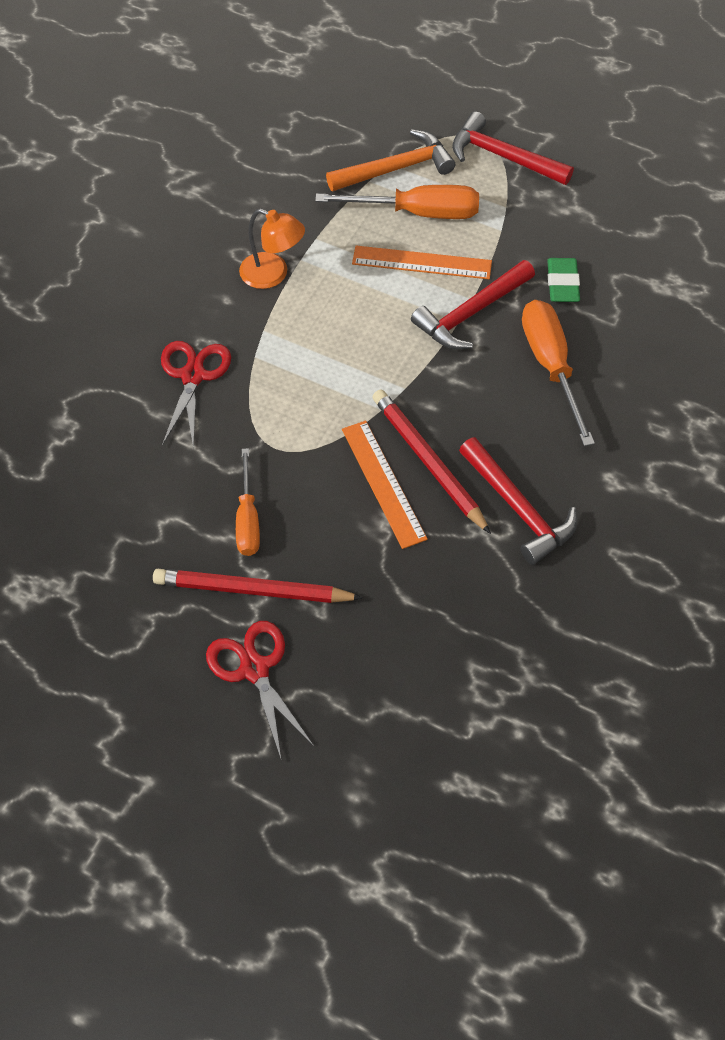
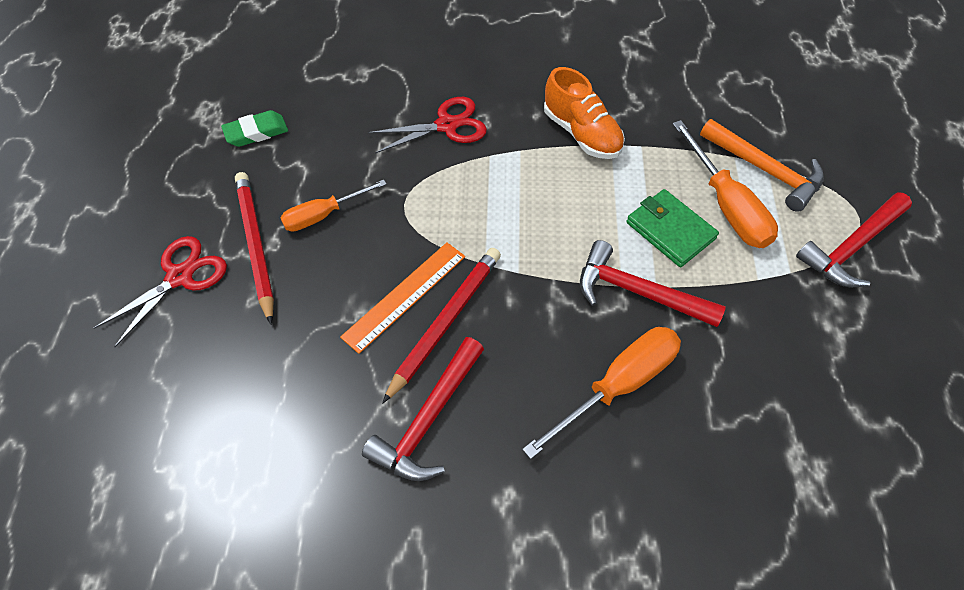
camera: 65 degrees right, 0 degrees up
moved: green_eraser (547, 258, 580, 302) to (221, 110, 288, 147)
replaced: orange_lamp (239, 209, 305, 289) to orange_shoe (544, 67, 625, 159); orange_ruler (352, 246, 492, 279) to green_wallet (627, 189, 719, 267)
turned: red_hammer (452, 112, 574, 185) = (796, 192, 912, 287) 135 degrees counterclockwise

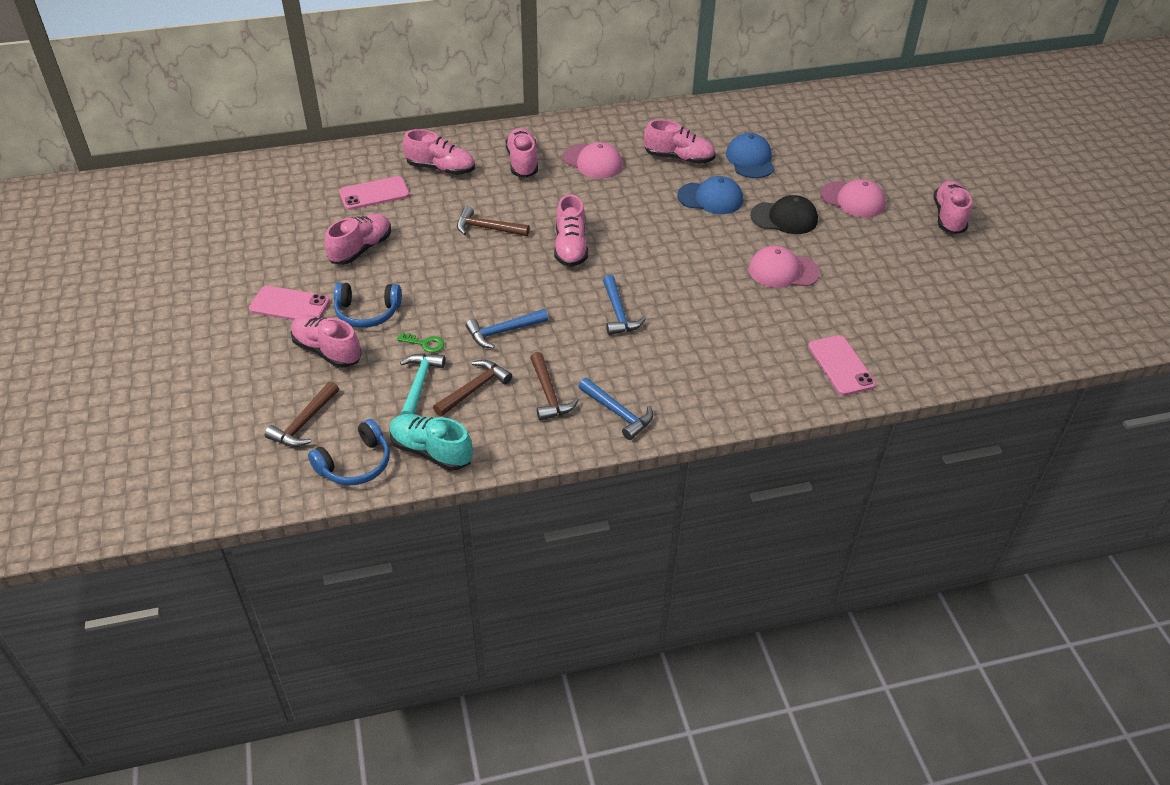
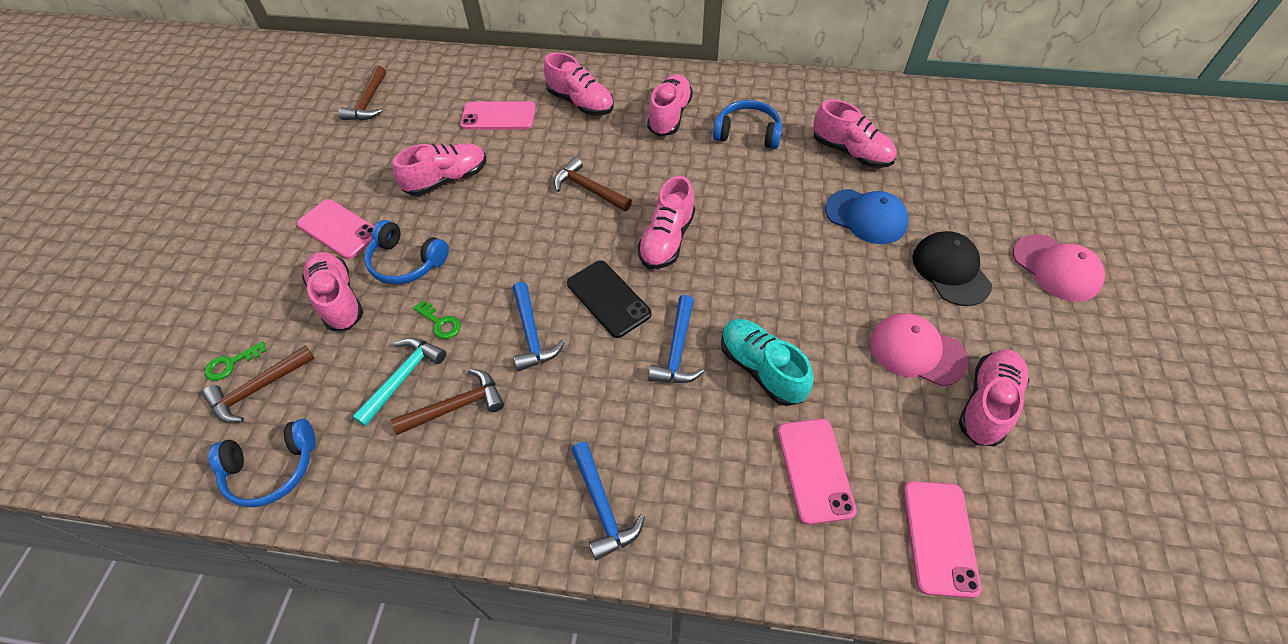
camera: 25 degrees right, 10 degrees up
removed: blue_cap (726, 133, 775, 178)
added: green_key (204, 341, 267, 381); black_phone (567, 260, 652, 338); pink_phone (778, 419, 857, 525)
moved: brown_hammer (530, 352, 579, 421) to (338, 66, 386, 121); turquoise_shoe (390, 414, 473, 471) to (721, 319, 813, 406); pink_shoe (934, 180, 972, 234) to (959, 349, 1029, 446)
replaced: pink_cap (563, 142, 623, 179) to blue_headphones (713, 100, 782, 149)
turned: blue_hammer (465, 309, 548, 349) = (512, 282, 565, 371) 105 degrees counterclockwise; black_cap (750, 195, 818, 234) = (912, 231, 992, 306) 135 degrees counterclockwise

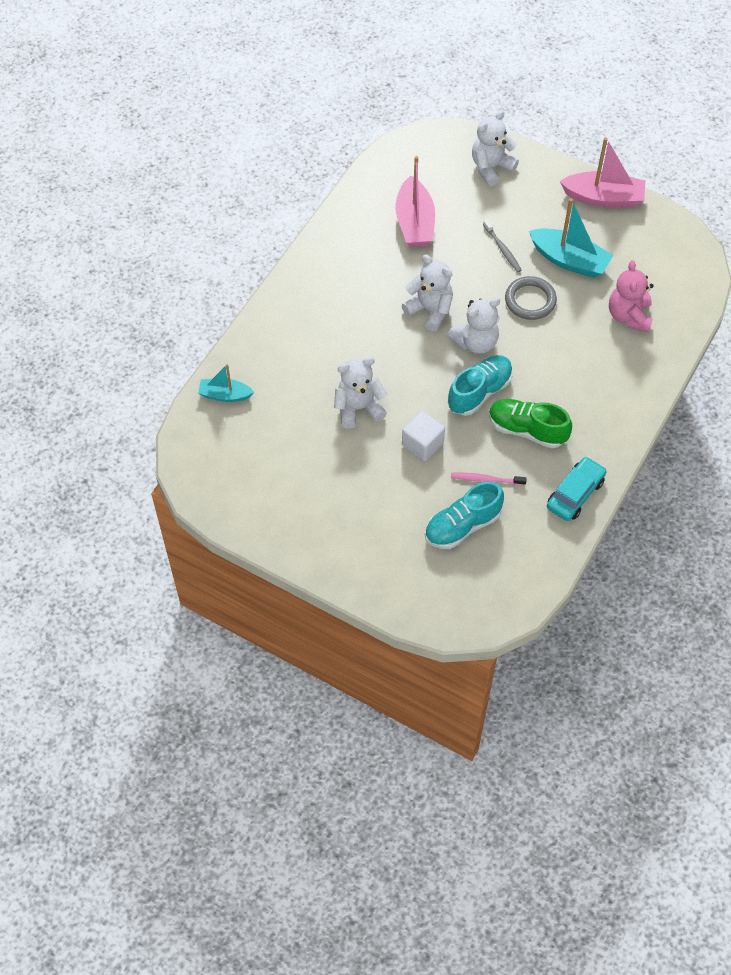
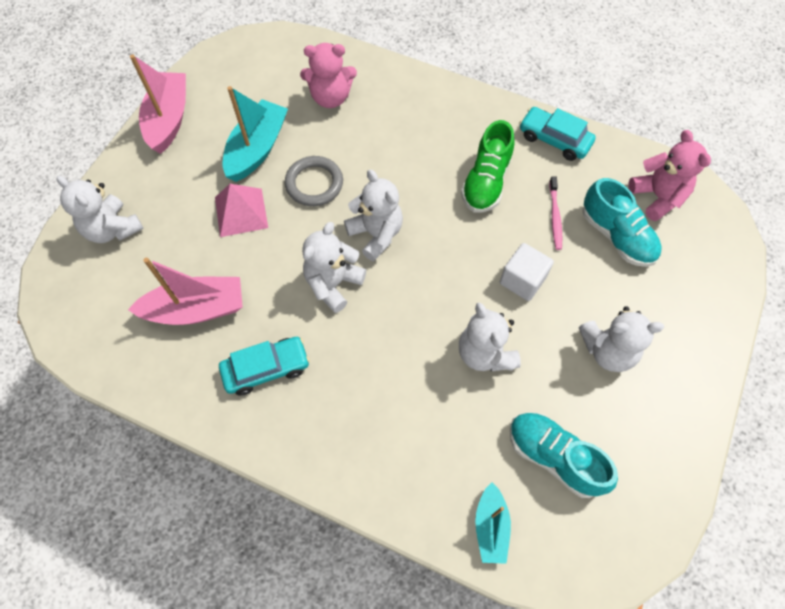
camera: 95 degrees left, 5 degrees up
added: turquoise_car (219, 337, 310, 396); white_teddy_bear (579, 306, 664, 372); pink_teddy_bear (628, 130, 711, 221)
moved: turquoise_shoe (448, 355, 513, 416) to (510, 412, 618, 498)
replaced: grey_toothbrush (483, 219, 522, 272) to pink_pyramid (215, 184, 268, 237)

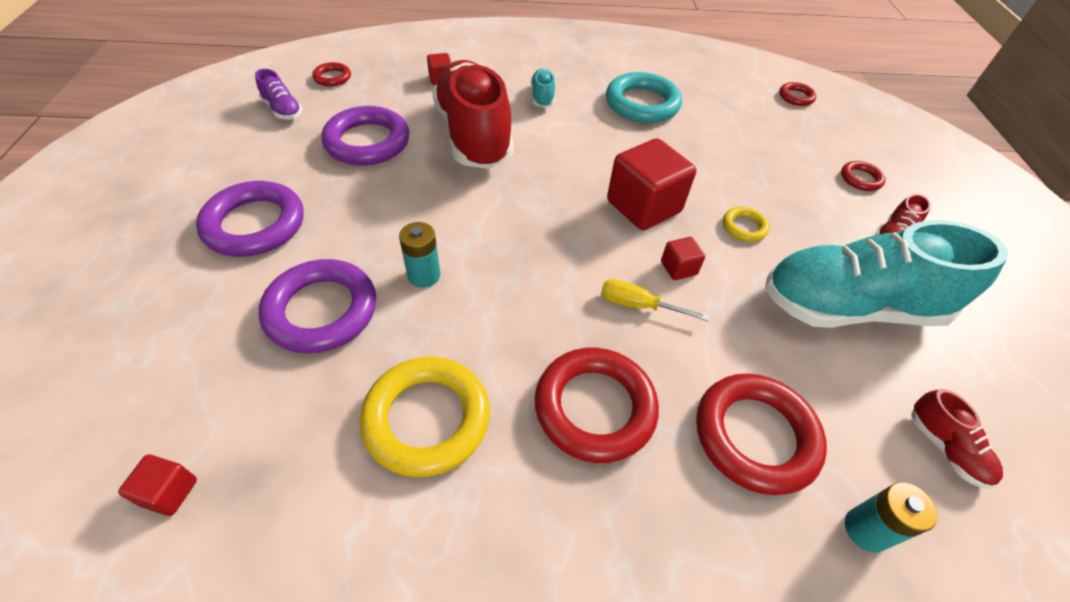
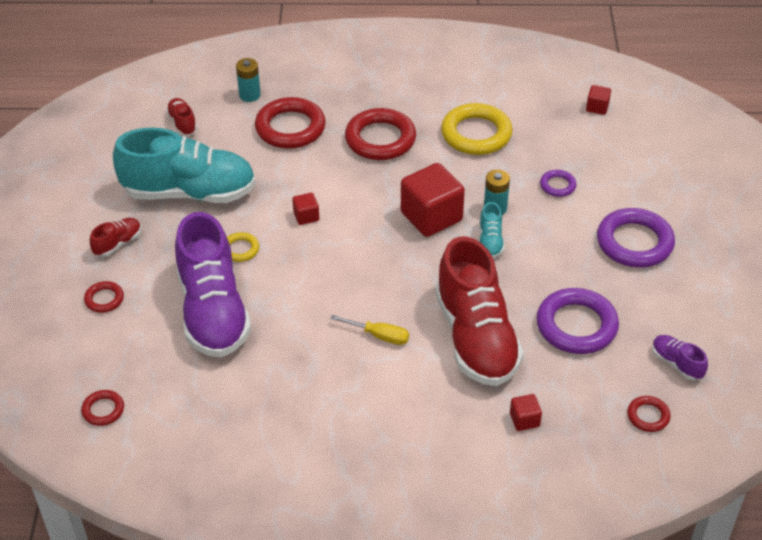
camera: 175 degrees left, 5 degrees down
removed: turquoise_ring (606, 72, 682, 123)
added: purple_shoe (175, 212, 251, 357)
moved: yellow_screwdriver (601, 279, 709, 321) to (330, 315, 409, 345); red_cube (607, 138, 696, 230) to (401, 163, 465, 237); turquoise_shoe (531, 68, 555, 108) to (479, 202, 504, 258)
resized: purple_ring (259, 259, 376, 353) = (540, 170, 577, 197) x0.49

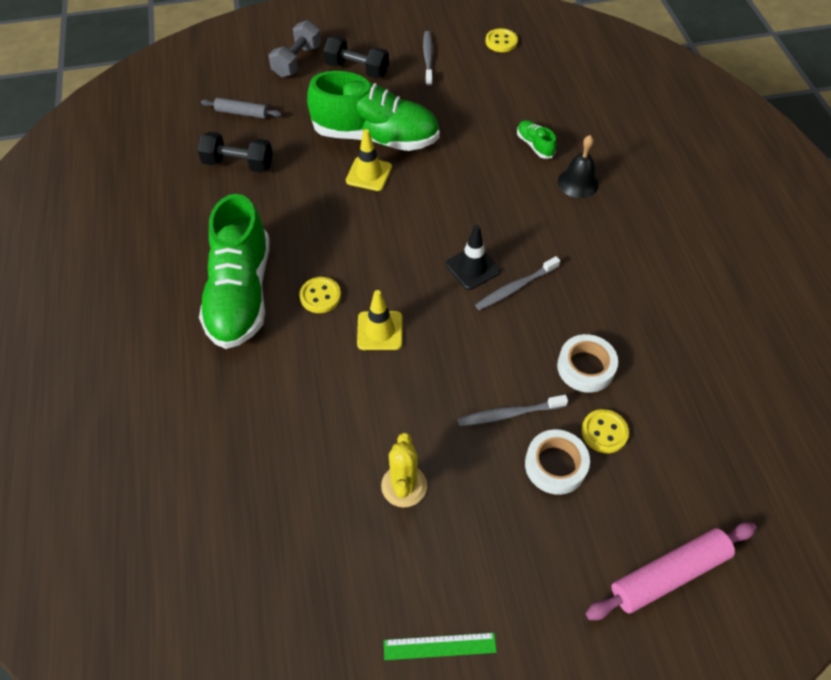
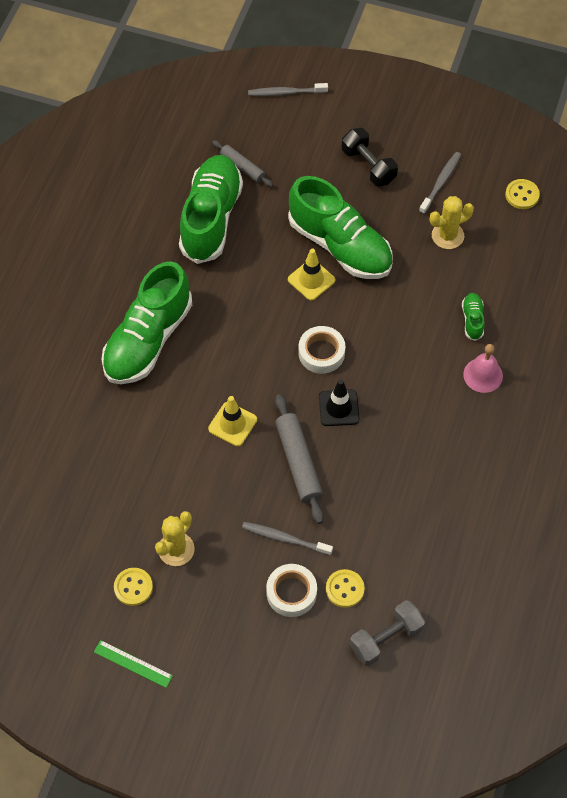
camera: 30 degrees right, 5 degrees up
removed: pink_rolling_pin (586, 522, 757, 620)
added: grey_rolling_pin (275, 394, 324, 524); yellow_cactus (430, 196, 474, 249)
moved: yellow_button (299, 277, 341, 313) to (114, 568, 153, 606); grey_toothbrush (475, 256, 560, 310) to (248, 83, 328, 96); white_tape (557, 334, 618, 393) to (298, 326, 345, 374); grey_dumbbell (269, 20, 321, 77) to (350, 600, 425, 666)
replaced: black_dumbbell (197, 132, 273, 173) to green_shoe (179, 155, 243, 264)
recoloured: black_bell (558, 135, 599, 198) to pink_bell (463, 344, 503, 393)

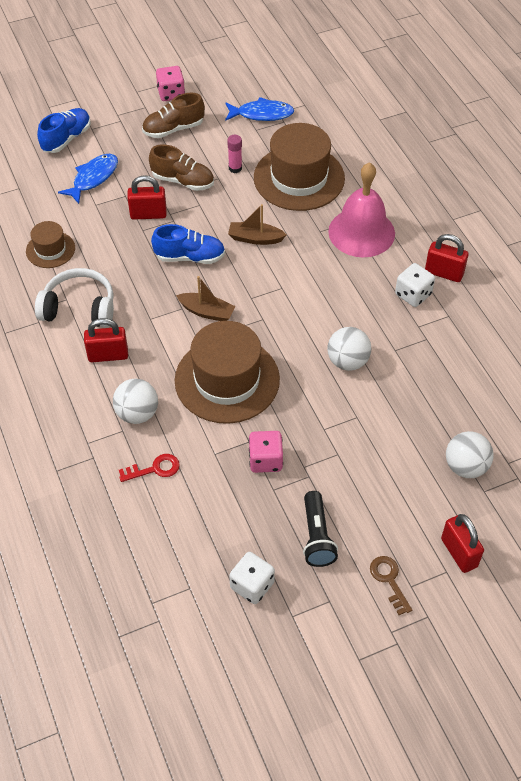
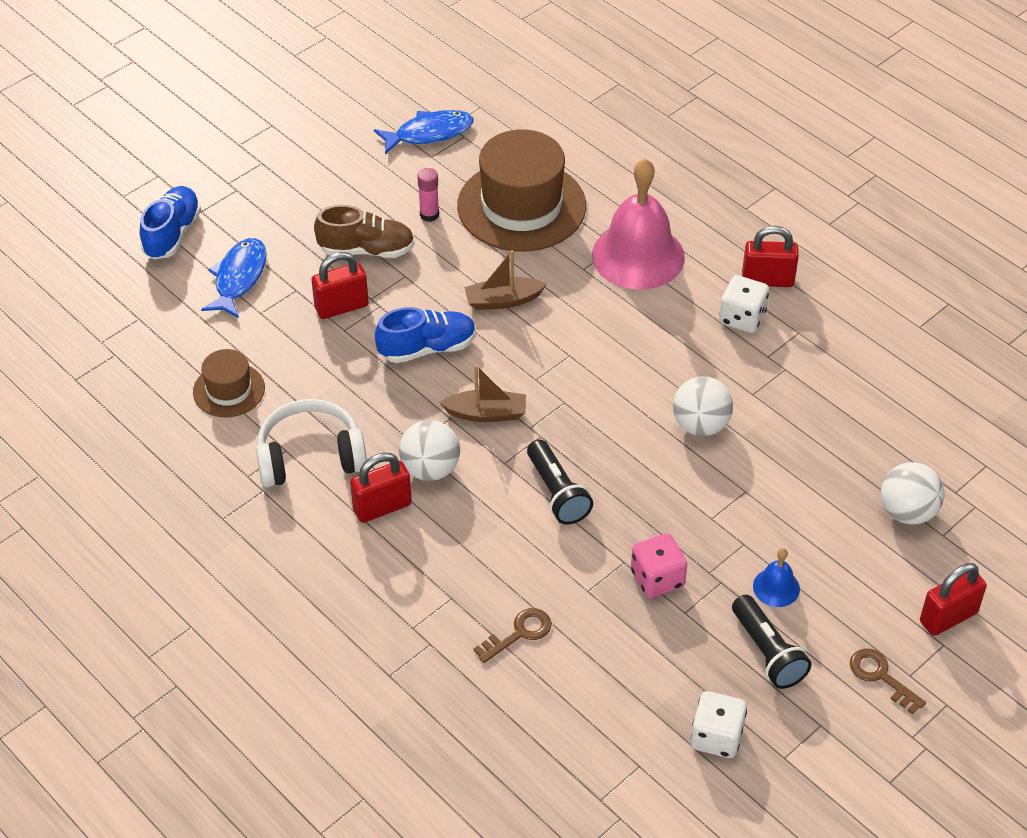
camera: 20 degrees left, 5 degrees down
removed: brown_shoe (142, 93, 205, 138); pink_dice (156, 66, 185, 101)
added: blue_bell (753, 548, 800, 607)
moved: white_ball (113, 379, 158, 424) to (399, 420, 460, 481)
replaced: brown_hat (175, 321, 280, 424) to black_flashlight (527, 440, 593, 525)
recoloured: red_key (119, 454, 180, 482) to brown_key (474, 608, 552, 663)
turned: red_padlock (441, 514, 484, 573) = (920, 563, 987, 636) 75 degrees counterclockwise

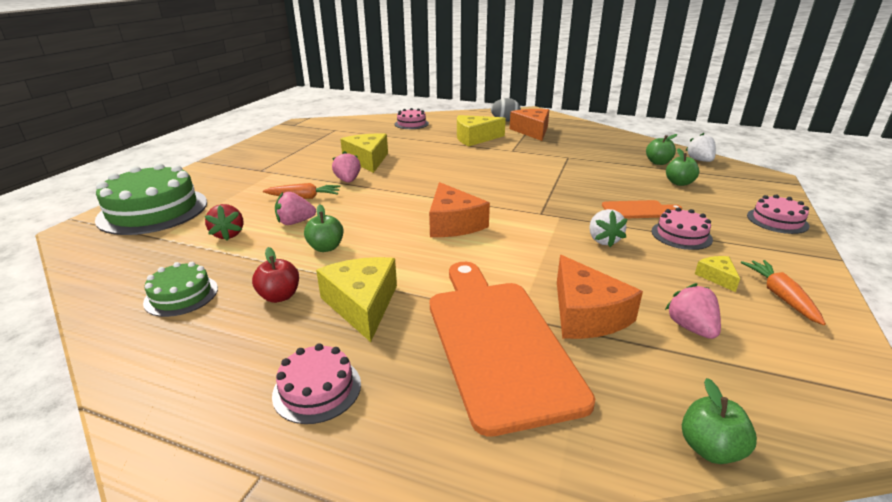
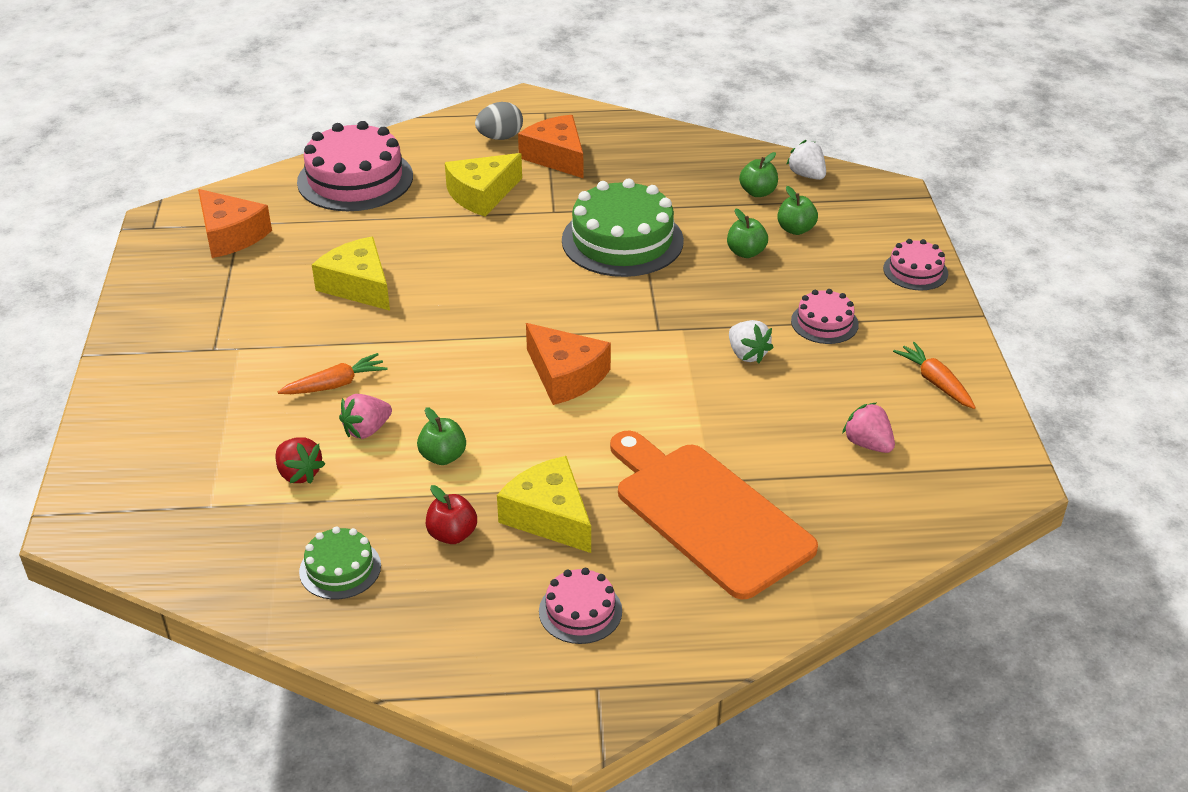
camera: 25 degrees left, 10 degrees up
removed: pink_strawberry (332, 151, 361, 183); orange_cutting_board (602, 200, 682, 219); yellow_cheese (695, 256, 740, 292)
moved: orange_cheese (557, 255, 643, 339) to (198, 189, 272, 258); green_cake (95, 163, 207, 235) to (562, 179, 684, 277); green_apple (682, 378, 757, 464) to (727, 208, 768, 258)
resized: pink_cake (394, 108, 429, 129) = (297, 121, 413, 211) x1.95

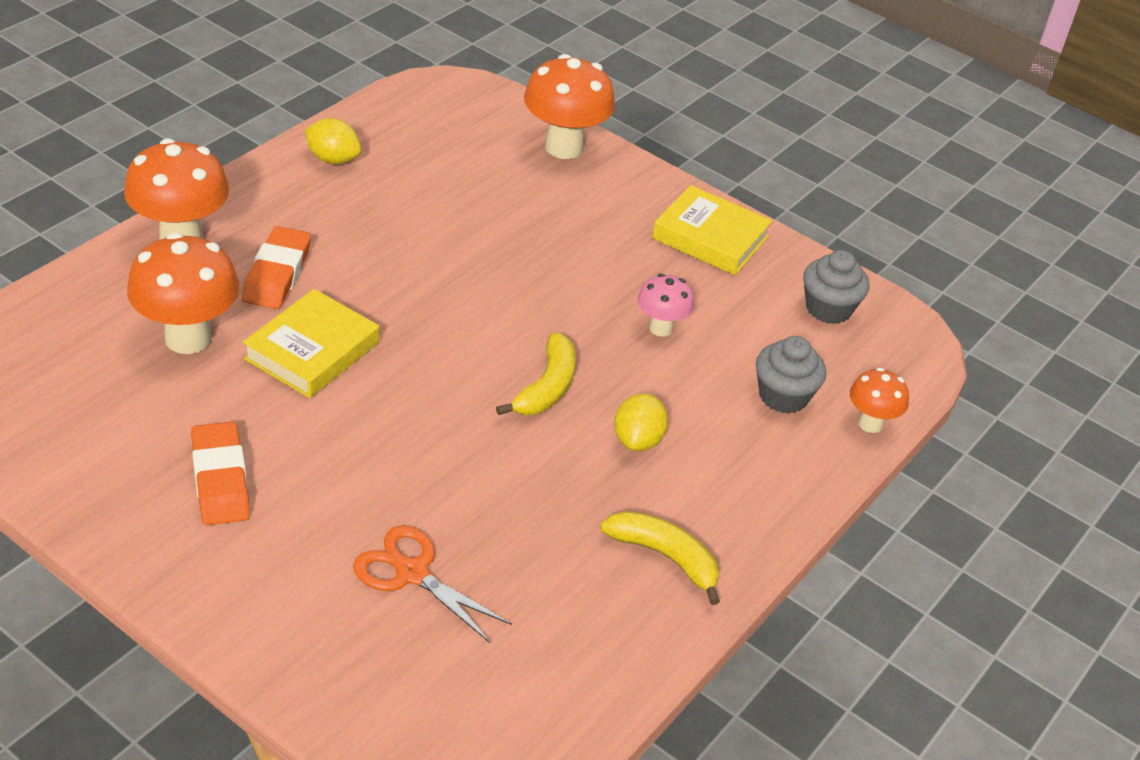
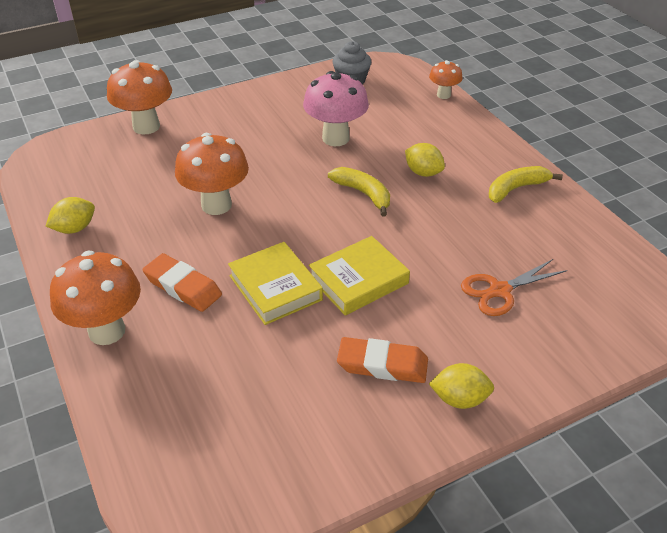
camera: 60 degrees left, 0 degrees up
removed: grey_cupcake (756, 336, 826, 414)
added: yellow_lemon (429, 363, 494, 409)
moved: orange_mushroom (127, 233, 239, 354) to (175, 133, 249, 215); yellow_book (652, 185, 772, 275) to (309, 236, 410, 315)
resized: pink_mushroom (638, 273, 694, 337) = (303, 71, 369, 146) x1.80

